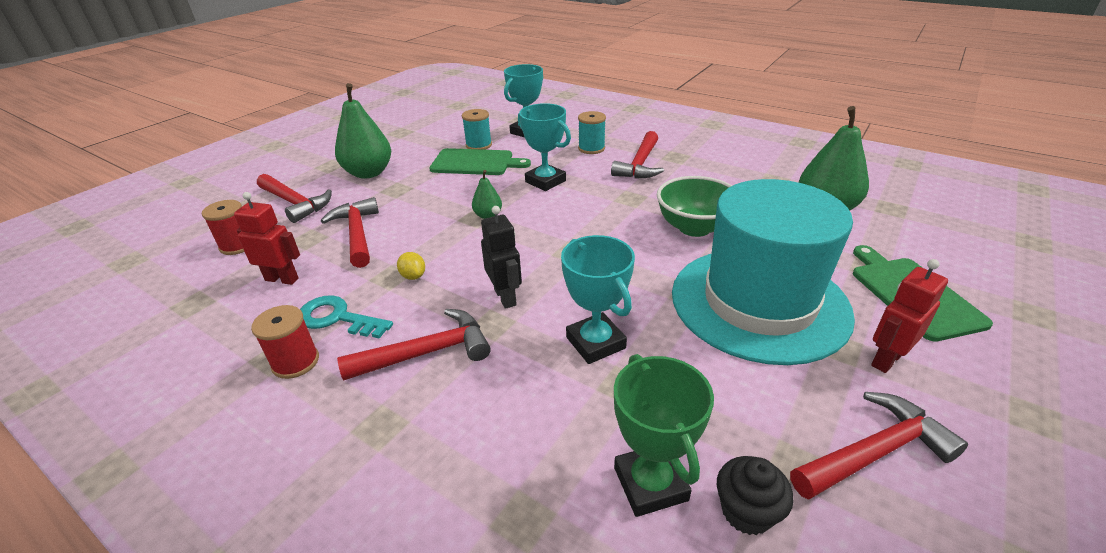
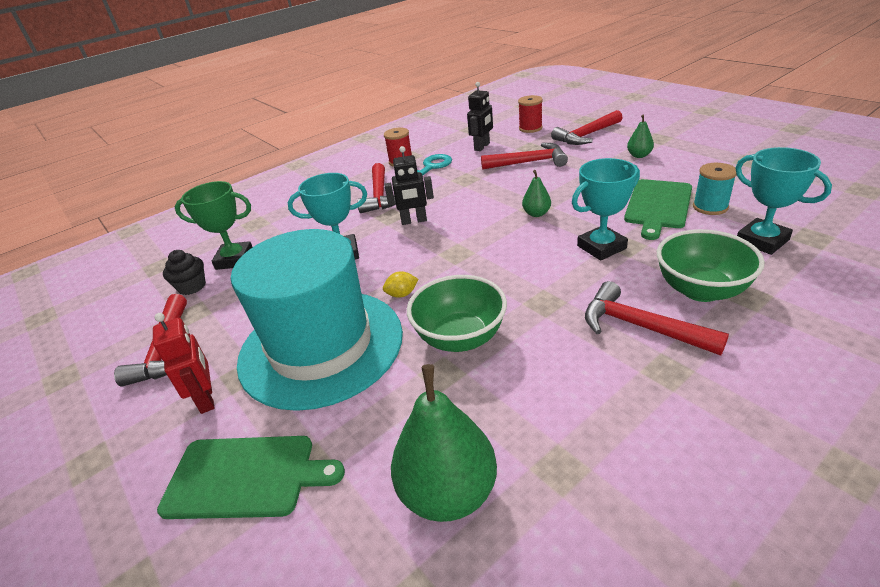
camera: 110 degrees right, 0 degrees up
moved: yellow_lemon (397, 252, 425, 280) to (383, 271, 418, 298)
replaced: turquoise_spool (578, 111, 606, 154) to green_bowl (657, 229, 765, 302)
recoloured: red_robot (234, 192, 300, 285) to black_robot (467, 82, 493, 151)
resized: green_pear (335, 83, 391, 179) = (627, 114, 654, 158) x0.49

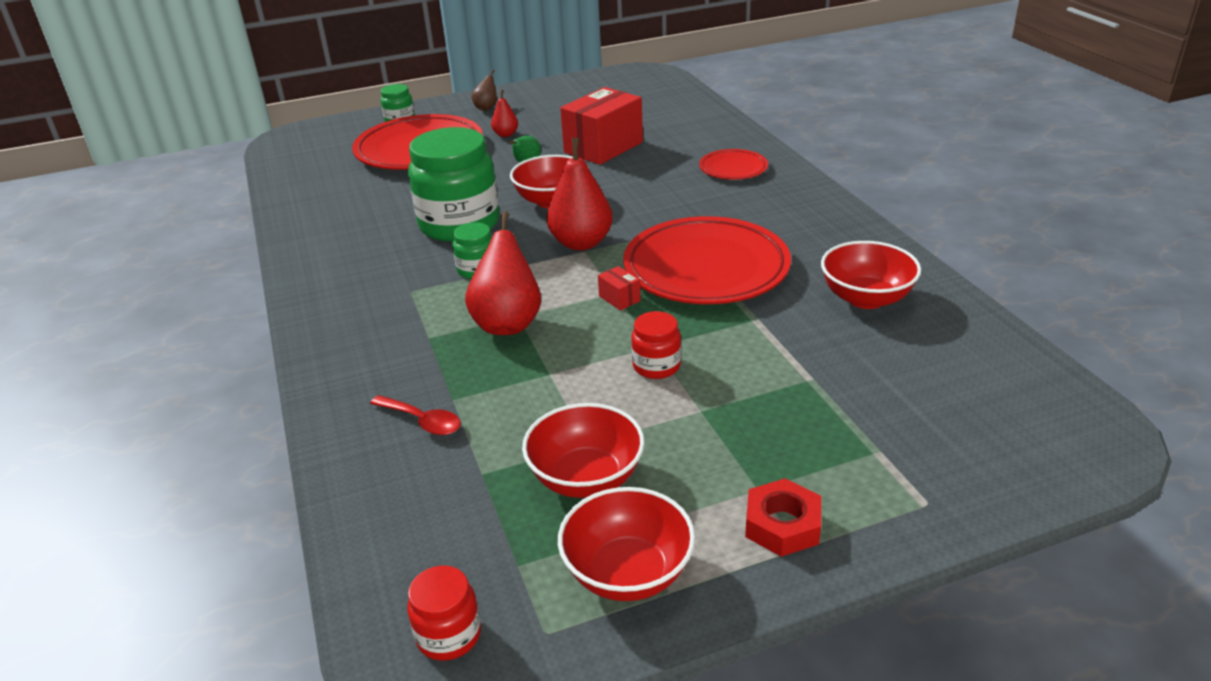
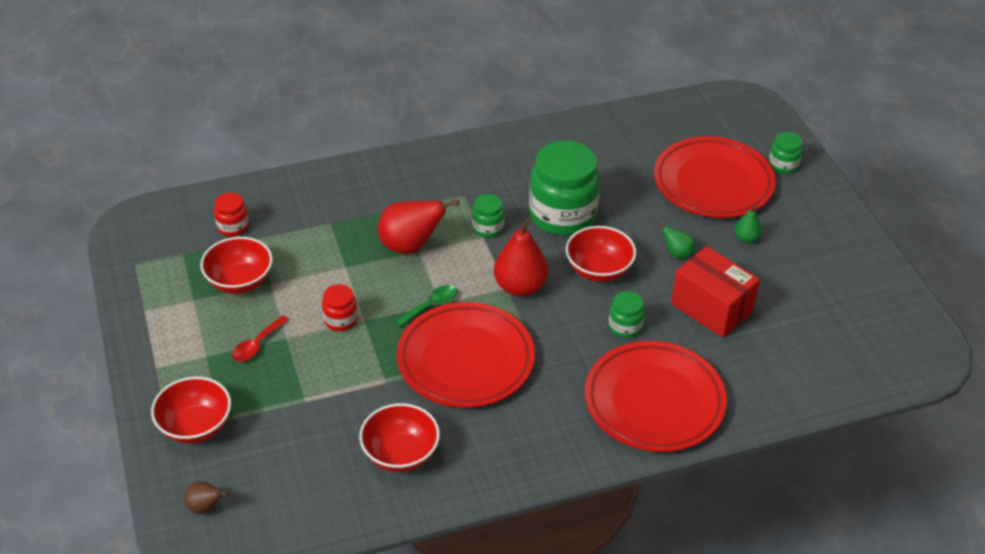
camera: 90 degrees right, 10 degrees up
removed: red_nut (745, 478, 821, 557)
added: green_jar (609, 291, 645, 338)
moved: red_bowl (558, 487, 695, 601) to (151, 377, 231, 444); brown_pear (471, 70, 497, 111) to (184, 481, 228, 514); red_jar (407, 565, 481, 661) to (214, 193, 249, 237); red_spoon (370, 395, 461, 435) to (232, 315, 289, 362)
replaced: red_box (598, 266, 641, 311) to green_spoon (395, 285, 457, 327)
recoloured: red_pear (491, 90, 518, 137) to green_pear (734, 205, 762, 243)
resized: red_plate (699, 149, 768, 180) = (585, 341, 727, 452) x2.03

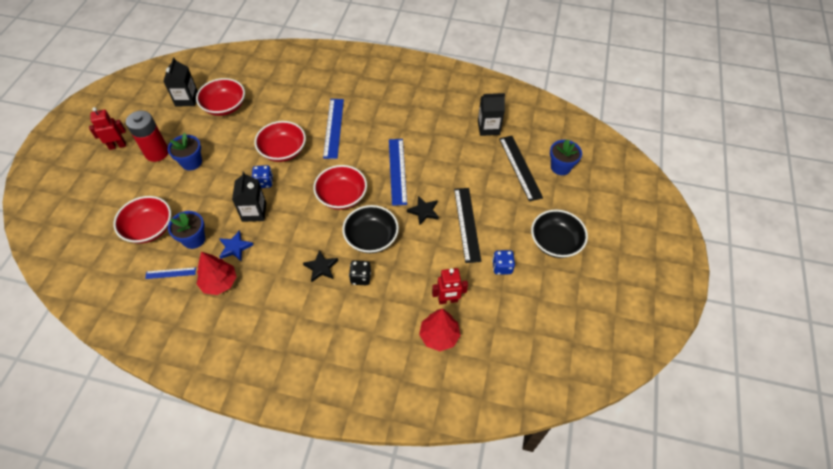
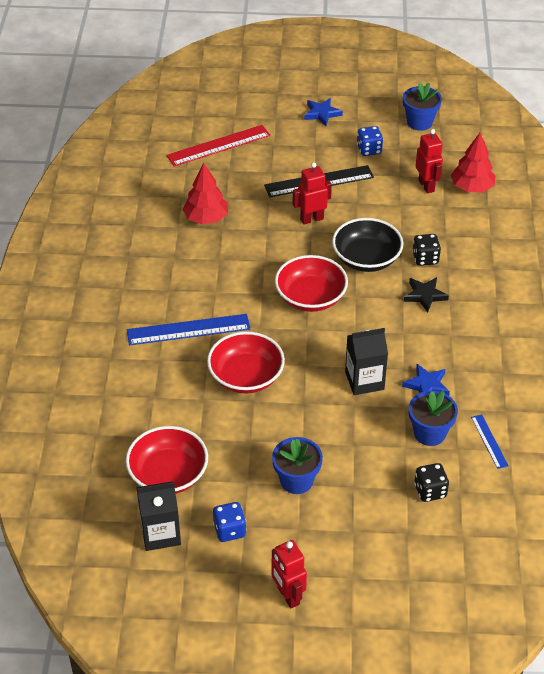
camera: 100 degrees left, 10 degrees down
removed: red_battery (126, 110, 168, 162); blue_ruler (389, 139, 407, 206); black_carton (478, 93, 505, 136)
moved: red_tree (197, 252, 237, 295) to (182, 163, 228, 224); blue_dice (252, 165, 273, 188) to (213, 502, 247, 542); blue_flower_pot (550, 140, 582, 175) to (403, 82, 442, 131)
replaced: black_star (407, 196, 439, 226) to red_robot (293, 162, 332, 225); black_bowl (531, 209, 588, 258) to blue_star (304, 98, 343, 126); red_bowl (113, 196, 171, 244) to black_dice (414, 463, 449, 502)
recoloured: black_ruler (499, 136, 543, 202) to red_ruler (166, 125, 270, 166)

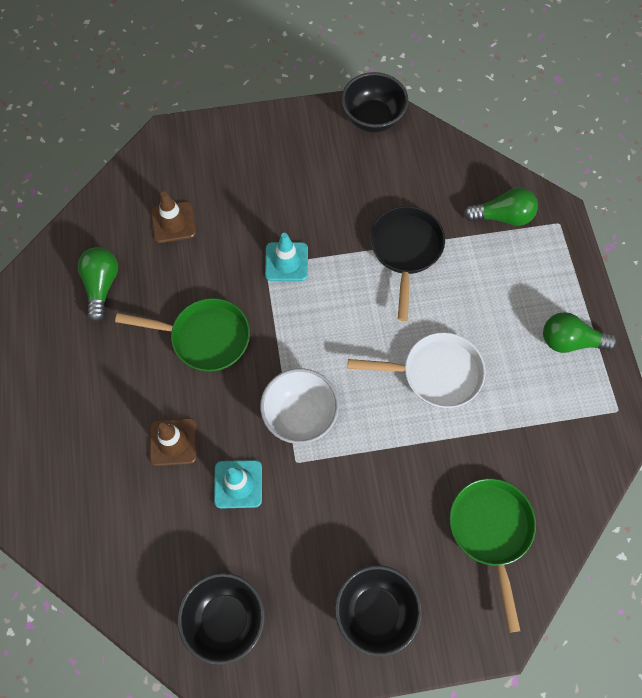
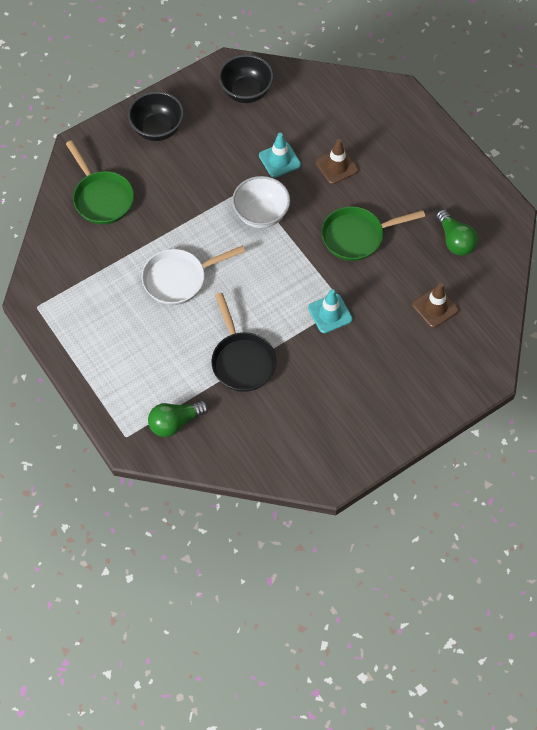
camera: 155 degrees right, 5 degrees down
removed: black_bowl (341, 72, 409, 133); green_light_bulb (543, 312, 617, 353)

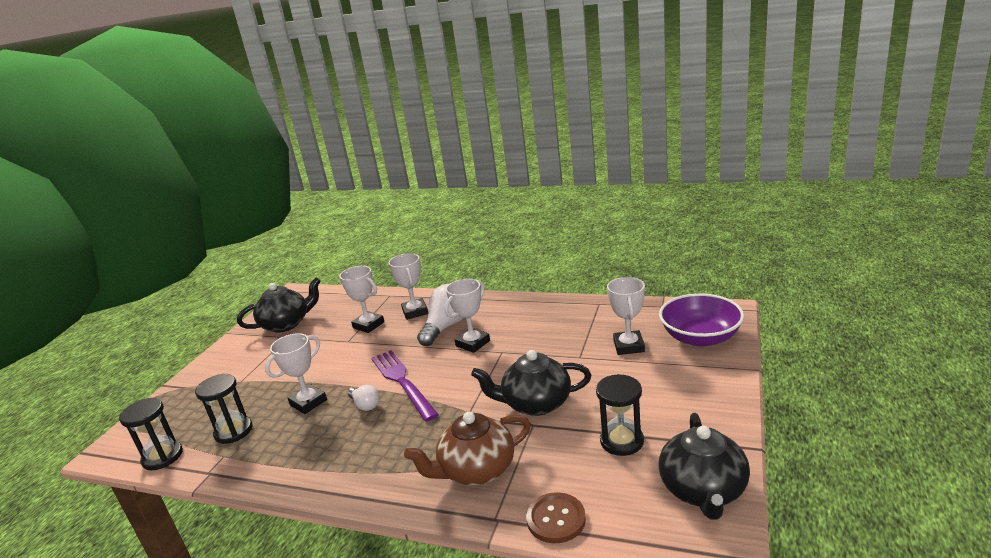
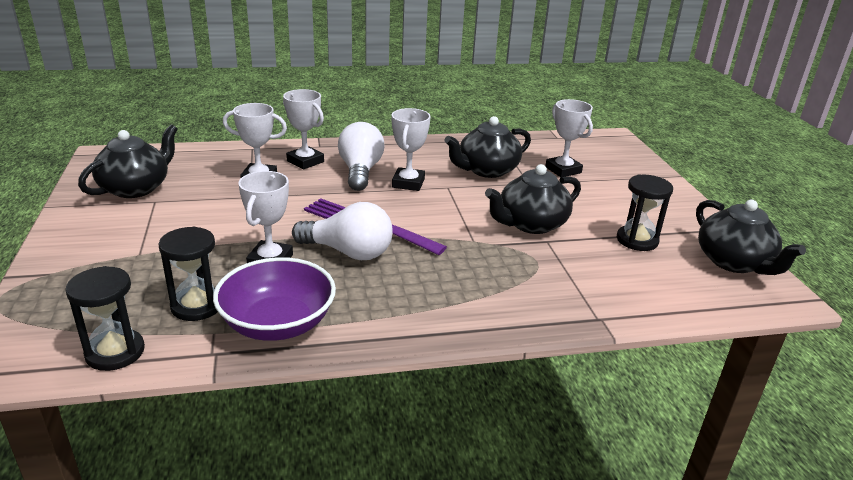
camera: 35 degrees left, 5 degrees up
removed: brown_teapot (404, 412, 531, 485); brown_button (526, 492, 586, 543)
added: black_teapot (445, 116, 531, 178)
moved: purple_bowl (659, 293, 744, 347) to (213, 257, 336, 341)
resized: white_light_bulb (347, 385, 380, 411) = (292, 202, 393, 260) x1.88

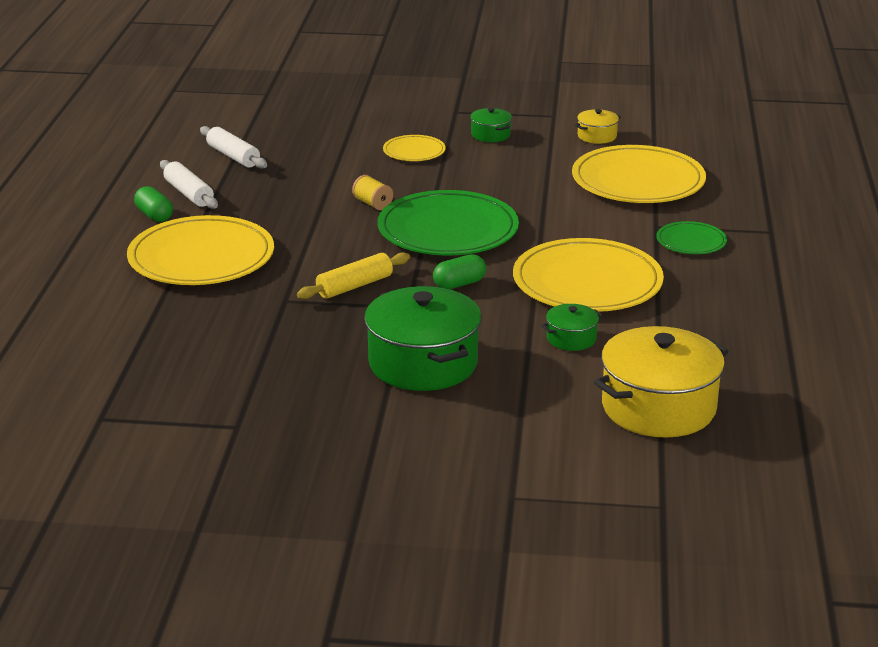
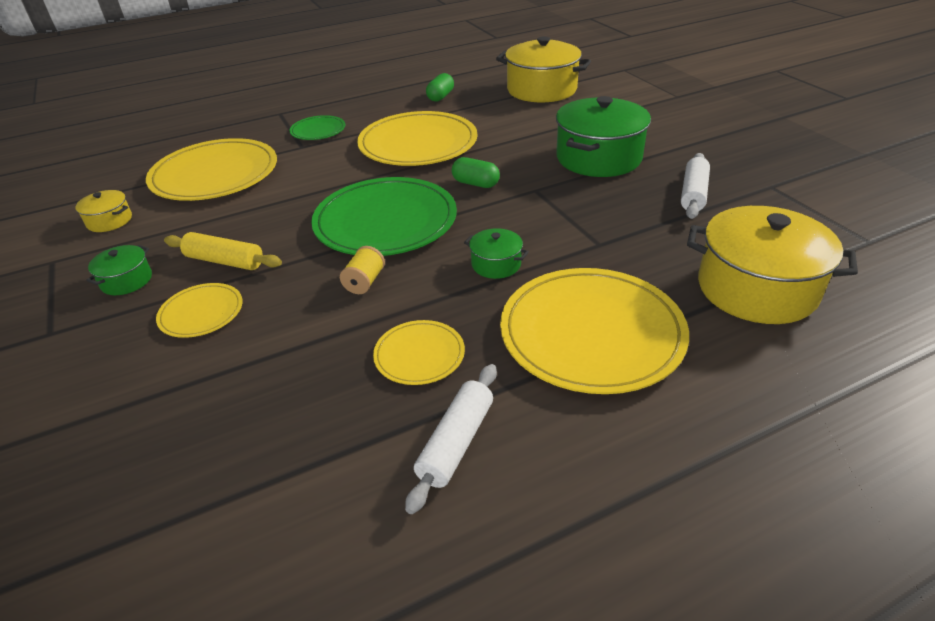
camera: 120 degrees left, 10 degrees up
added: yellow_plate (373, 320, 465, 385); yellow_pot (687, 206, 858, 324)
moved: yellow_rolling_pin (297, 252, 410, 299) to (164, 232, 282, 270); green_capsule (134, 186, 173, 222) to (426, 73, 454, 102); green_pot (541, 304, 603, 351) to (464, 228, 529, 279); white_rolling_pin (200, 126, 267, 169) to (681, 153, 710, 219)

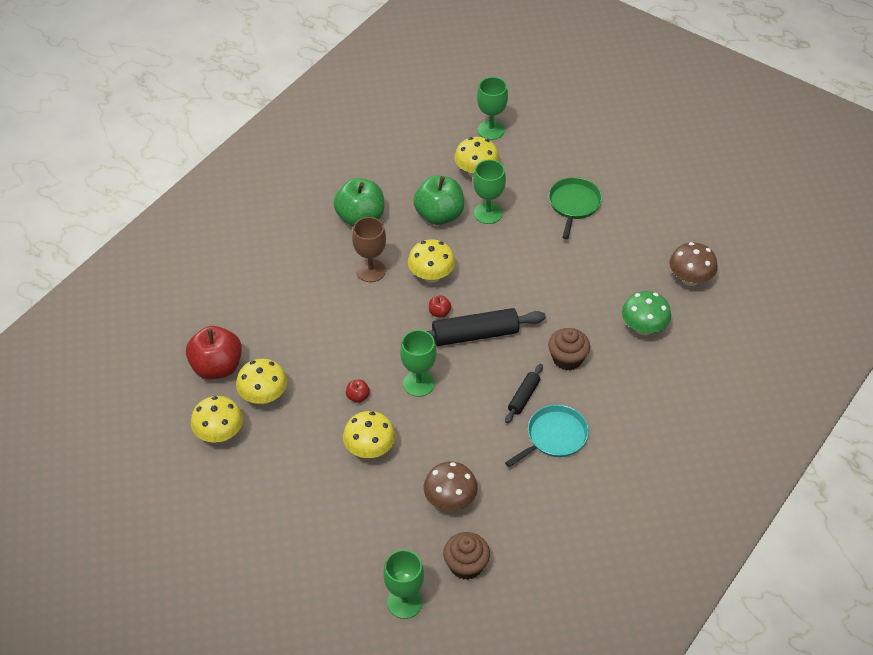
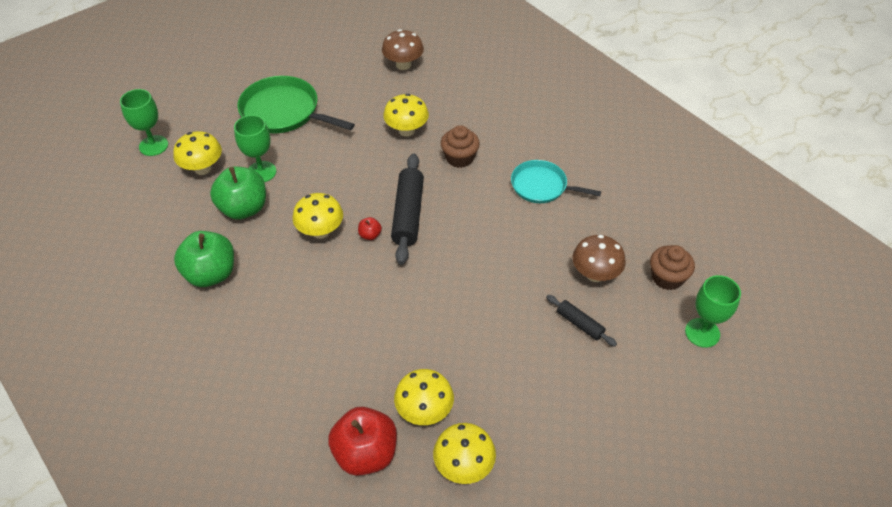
camera: 75 degrees left, 0 degrees up
removed: red_apple (346, 380, 370, 403); brown_goblet (352, 217, 386, 282); green_goblet (400, 330, 436, 397); green_mushroom (622, 291, 671, 335)
moved: yellow_mushroom (343, 411, 396, 458) to (383, 94, 429, 137); black_rolling_pin (505, 364, 543, 423) to (546, 295, 617, 346)
turned: turquoise_pan (505, 405, 589, 467) = (511, 160, 601, 203) 45 degrees counterclockwise
resized: green_pan (549, 177, 602, 239) = (237, 76, 355, 134) x1.53

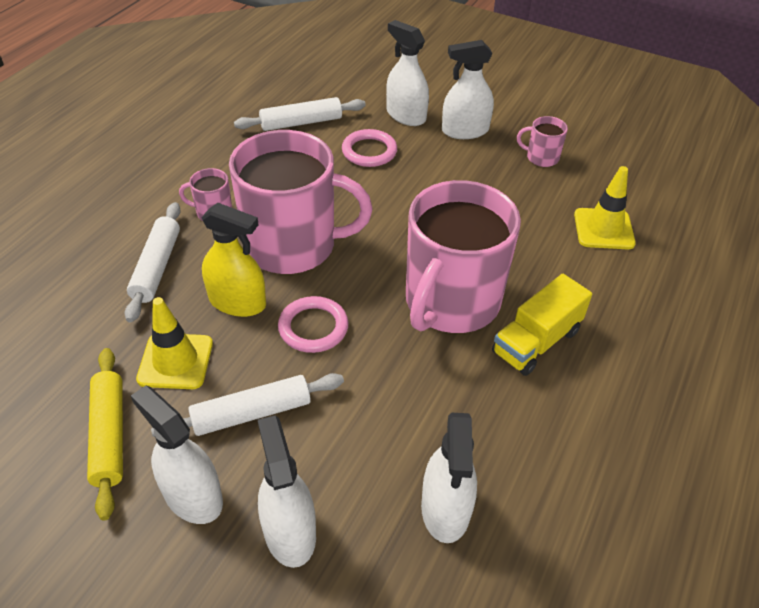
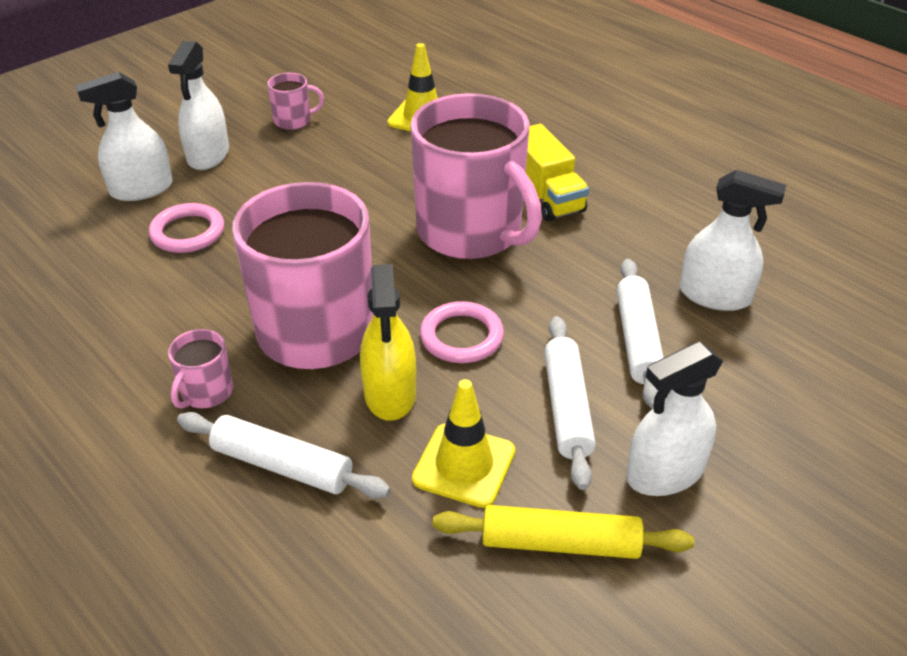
camera: 70 degrees left, 5 degrees down
removed: white_spray_bottle (258, 415, 316, 568)
moved: white_rolling_pin (234, 97, 366, 131) to (616, 259, 664, 409)
turned: pink_mug (517, 116, 568, 167) = (267, 73, 324, 130) 135 degrees counterclockwise; yellow_spray_bottle (202, 203, 266, 317) = (360, 264, 416, 421) 135 degrees clockwise

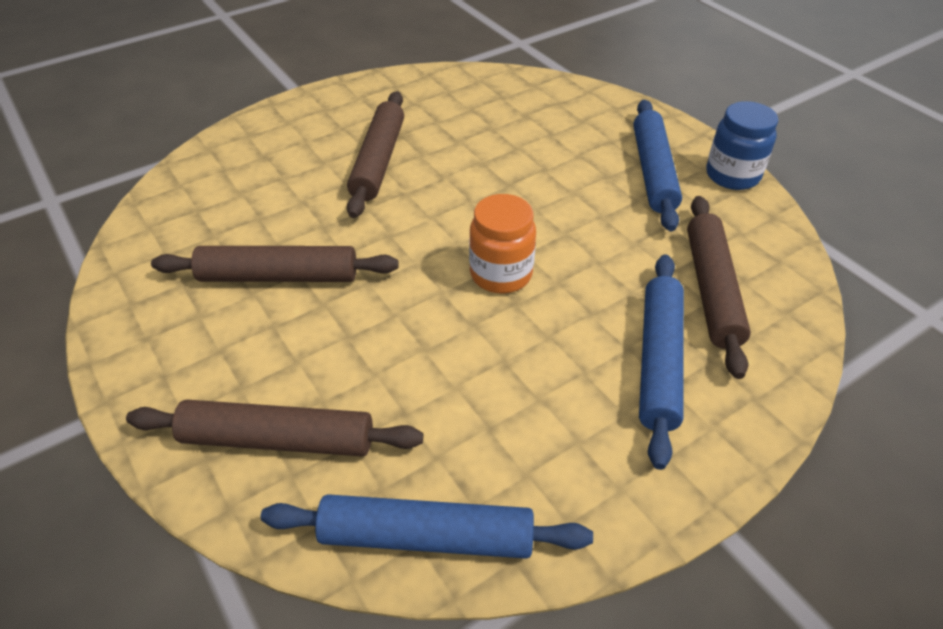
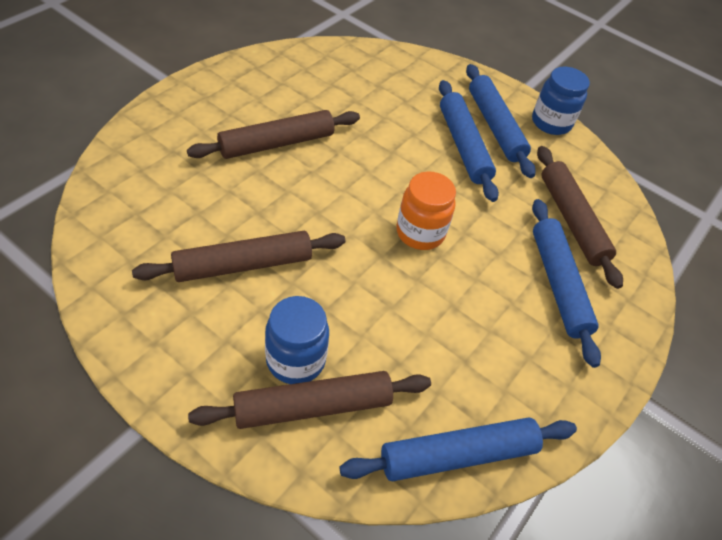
camera: 25 degrees left, 5 degrees up
added: blue_jar (265, 296, 329, 384); blue_rolling_pin (439, 80, 499, 202)
turned: brown_rolling_pin (347, 91, 404, 218) = (187, 110, 360, 159) 75 degrees clockwise

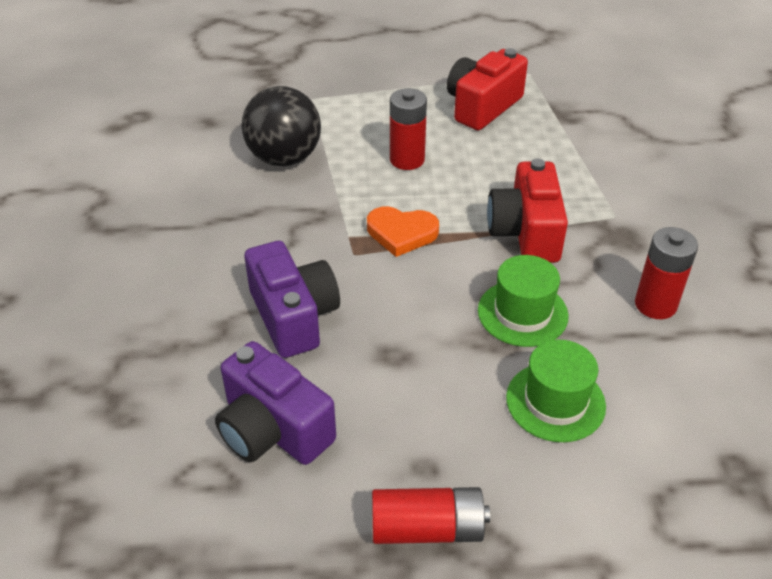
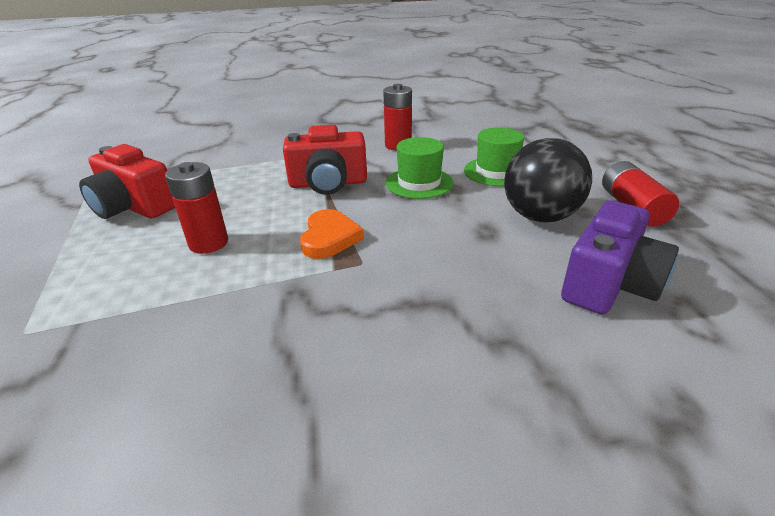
camera: 95 degrees left, 10 degrees down
removed: purple_camera (245, 241, 340, 358)
moved: black_ball (241, 86, 321, 166) to (504, 138, 592, 222)

